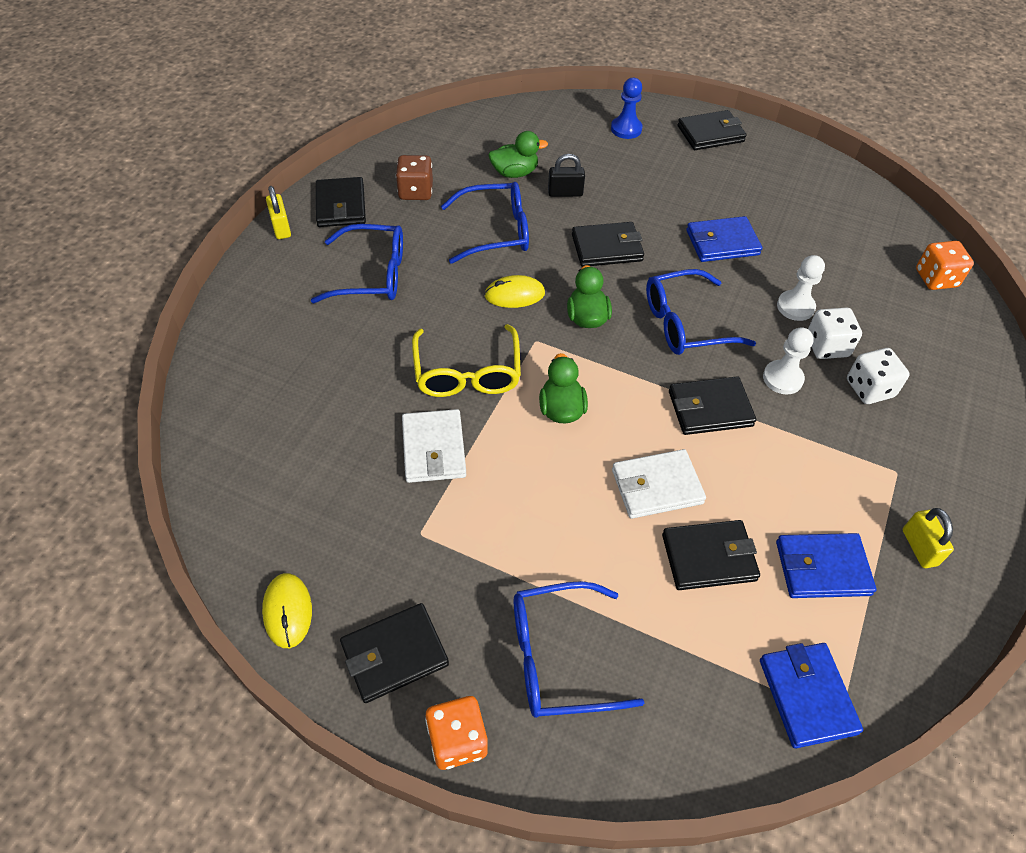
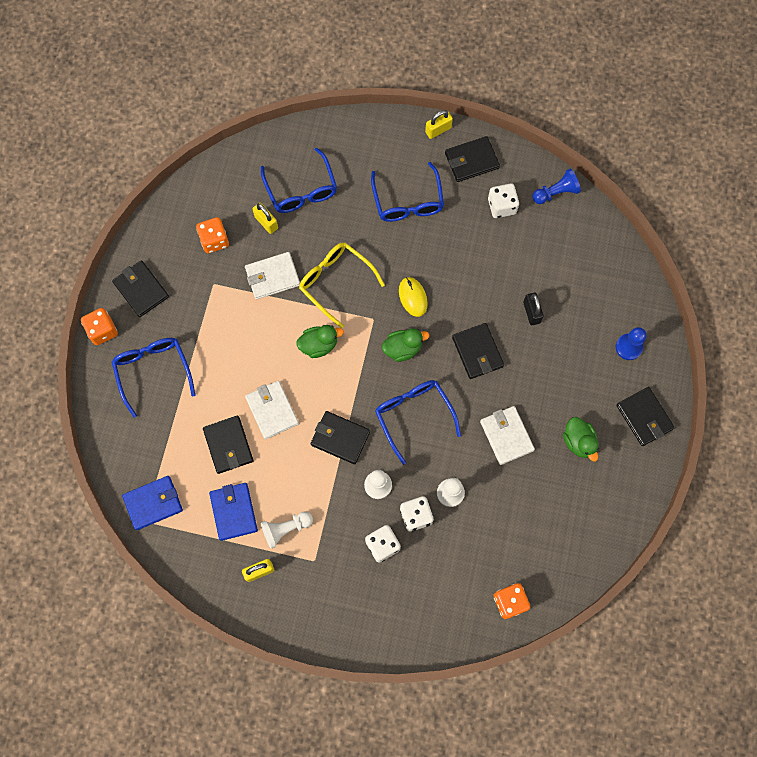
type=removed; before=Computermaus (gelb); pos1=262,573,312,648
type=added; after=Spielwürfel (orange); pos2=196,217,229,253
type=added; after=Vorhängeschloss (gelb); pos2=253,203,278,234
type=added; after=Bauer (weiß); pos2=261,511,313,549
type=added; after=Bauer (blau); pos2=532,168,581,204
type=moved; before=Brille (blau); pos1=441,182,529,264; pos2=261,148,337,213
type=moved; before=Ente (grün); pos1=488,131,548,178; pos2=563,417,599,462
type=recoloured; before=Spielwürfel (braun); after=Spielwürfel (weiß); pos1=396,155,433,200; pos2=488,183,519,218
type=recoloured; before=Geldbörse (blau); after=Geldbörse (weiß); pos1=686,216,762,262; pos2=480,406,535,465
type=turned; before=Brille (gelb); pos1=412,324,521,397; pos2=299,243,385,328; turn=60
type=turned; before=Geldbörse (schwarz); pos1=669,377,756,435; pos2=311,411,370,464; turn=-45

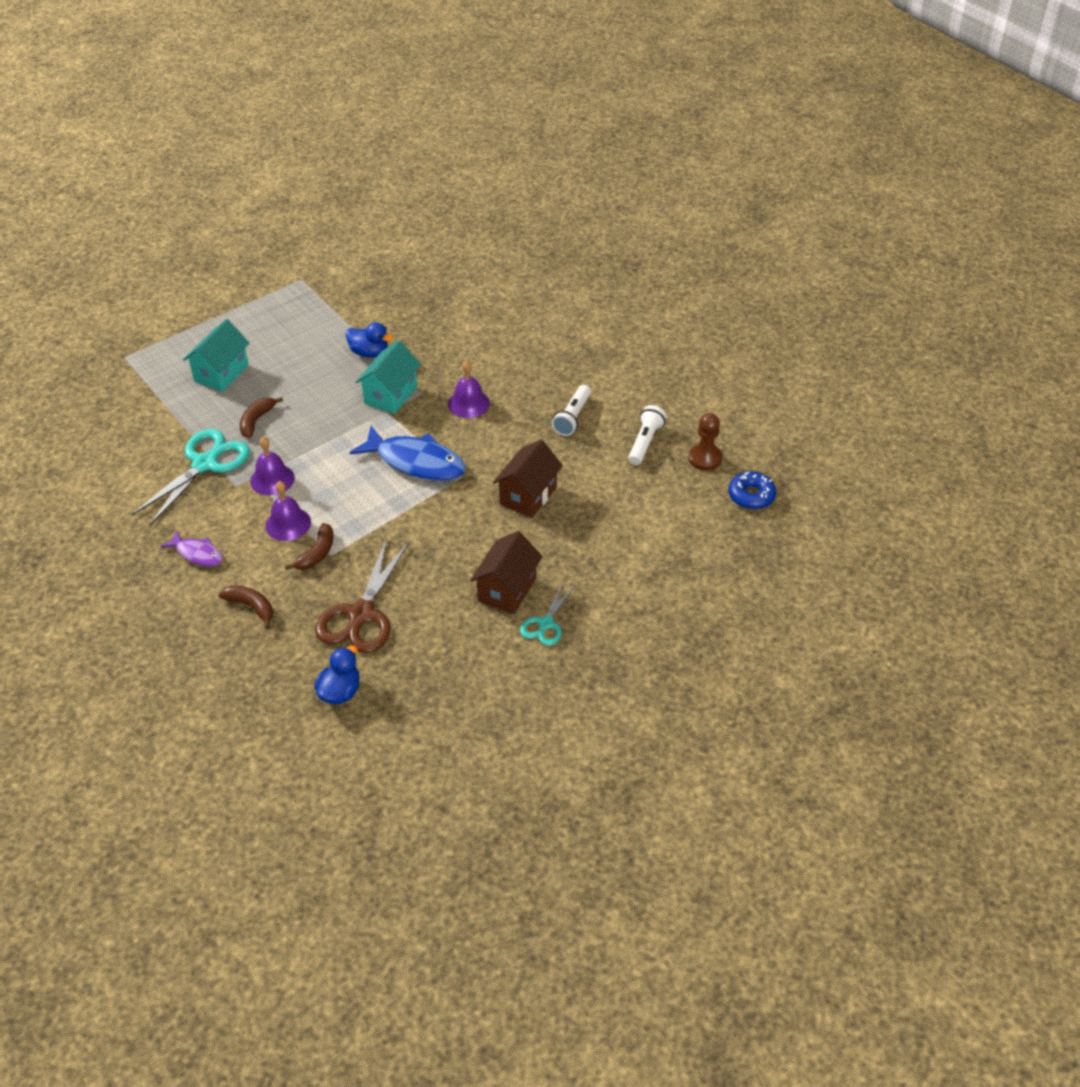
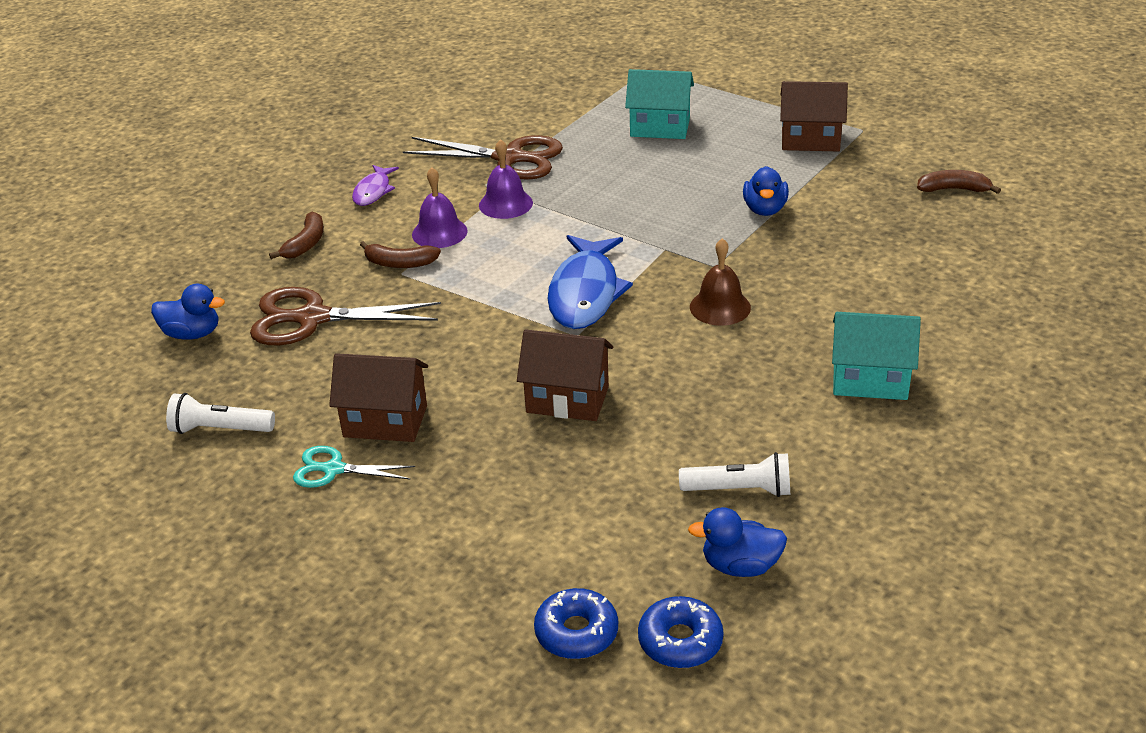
type=added; after=Donut (blau); pos2=534,588,618,659
type=added; after=Haus (braun); pos2=780,81,848,151
type=moved; before=Banane (braun); pos1=240,397,283,438; pos2=917,170,1001,194
type=moved; before=Haus (türkis); pos1=356,340,421,414; pos2=832,312,921,400
type=moved; before=Taschenlampe (weiß); pos1=552,385,591,436; pos2=166,393,275,434
type=replaced; before=Bauer (braun); after=Ente (blau); pos1=688,413,723,471; pos2=688,507,787,577
type=recoloured; before=Schere (türkis); after=Schere (braun); pos1=131,429,250,525; pos2=402,135,563,180
type=recoloured; before=Glocke (lila); after=Glocke (braun); pos1=448,360,490,418; pos2=690,238,751,326

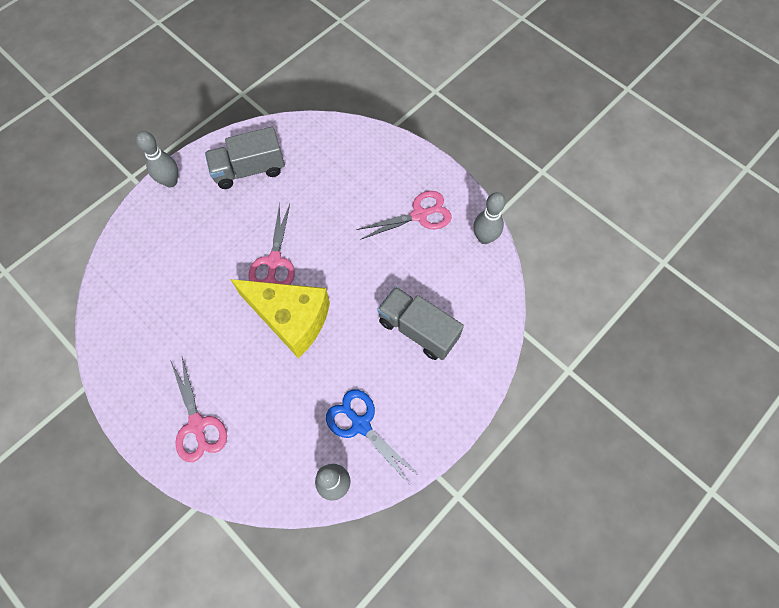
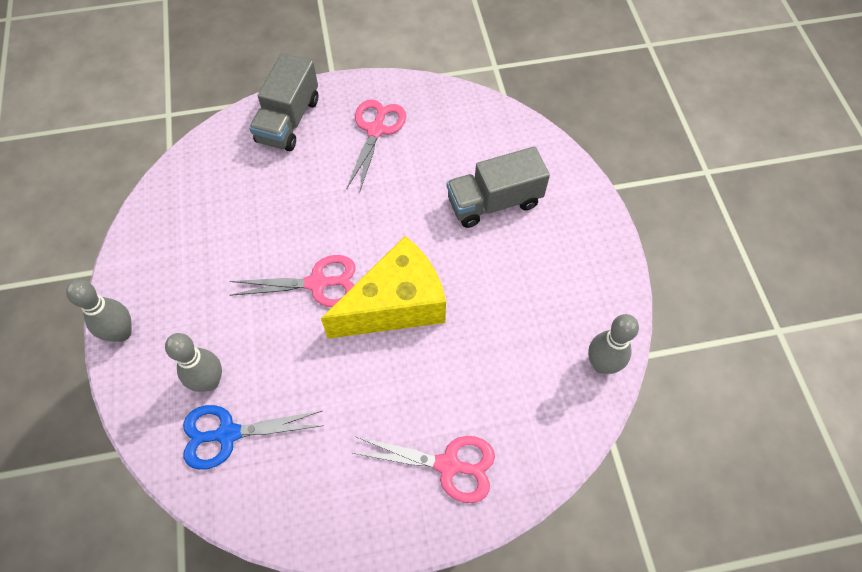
type=moved; before=Lastwagen (grau); pos1=205,127,285,189; pos2=249,53,318,151
type=moved; before=Schere (blau); pos1=326,389,419,484; pos2=183,405,323,470
type=moved; before=Bowlingkegel (grau); pos1=474,192,506,244; pos2=165,333,222,392
type=turned; before=Schere (rosa); pos1=249,203,295,285; pos2=230,255,356,307; turn=-45

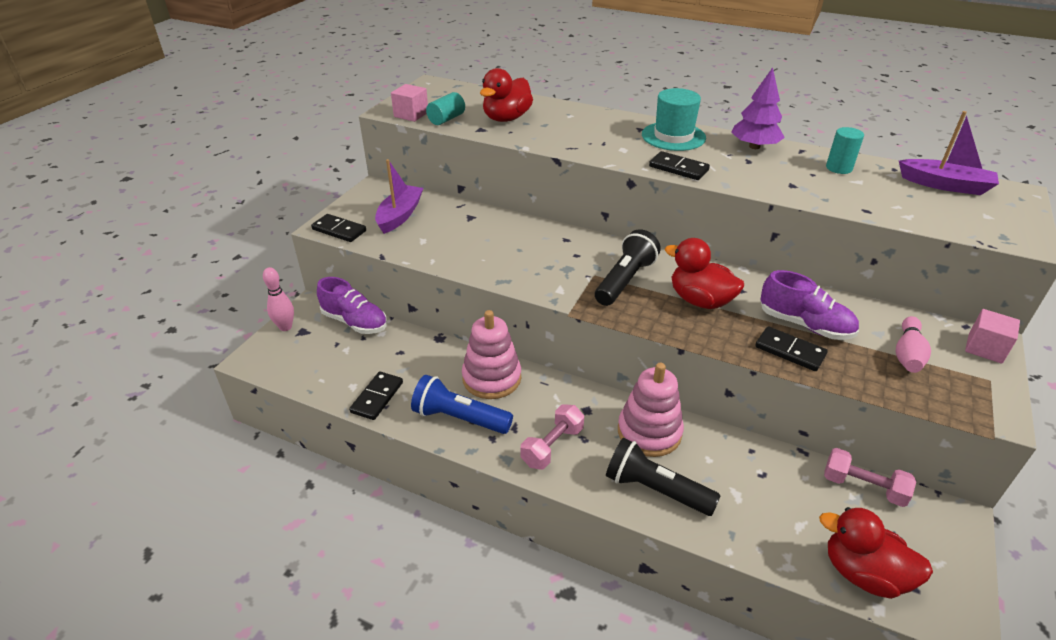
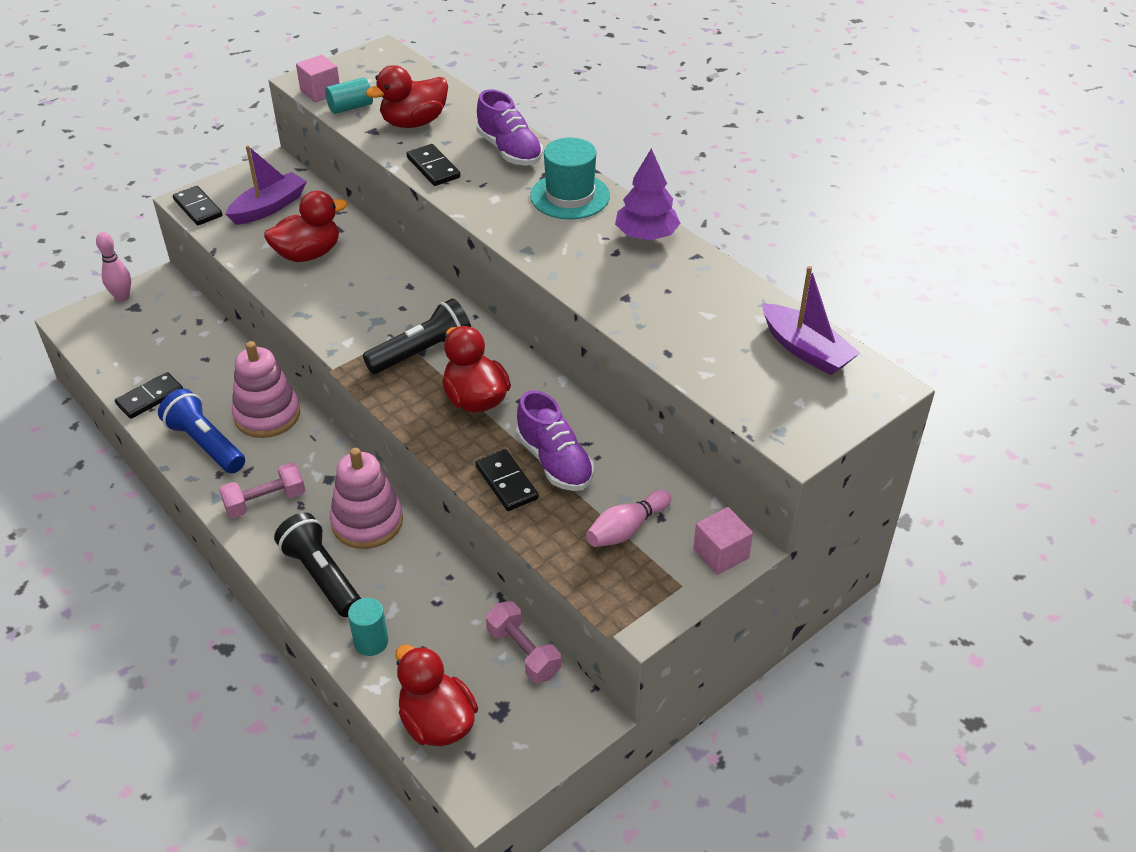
type=added; after=Ente (rot); pos2=264,191,347,262
type=moved; before=Schuh (lila); pos1=317,277,387,334; pos2=476,90,543,166
type=moved; before=Dominostein (schwarz); pos1=649,151,710,180; pos2=406,144,460,186
type=moved; before=Vollzylinder (türkis); pos1=826,127,864,174; pos2=348,598,388,656

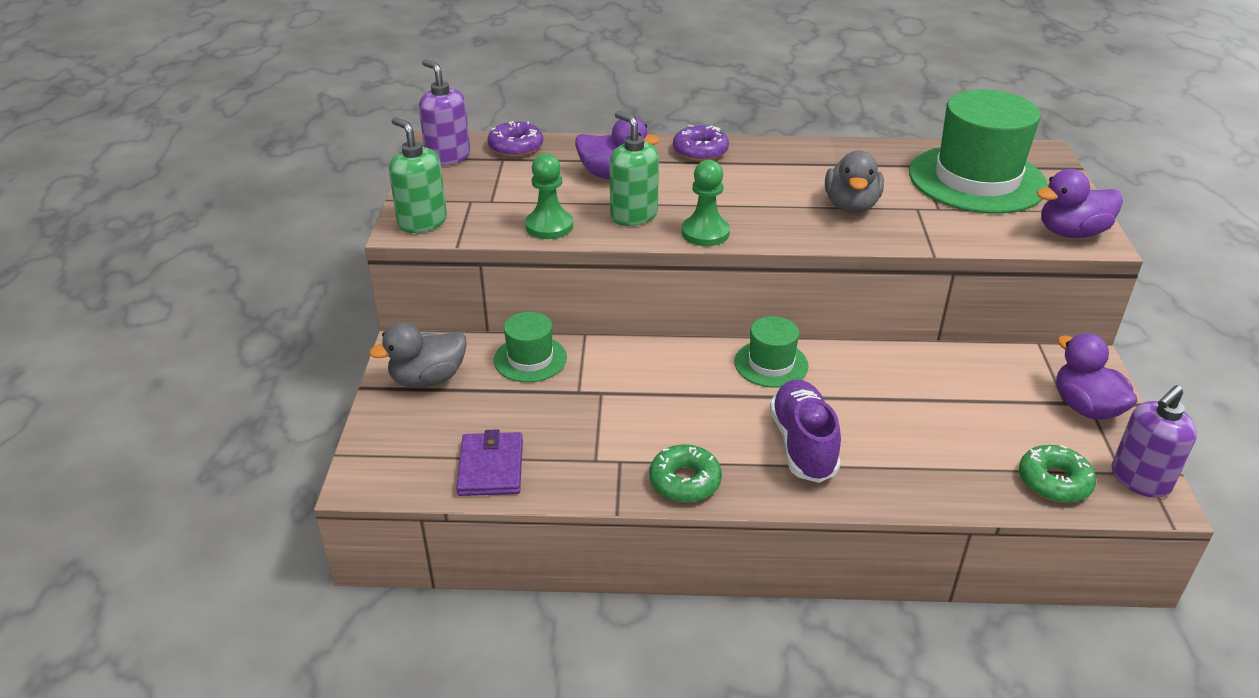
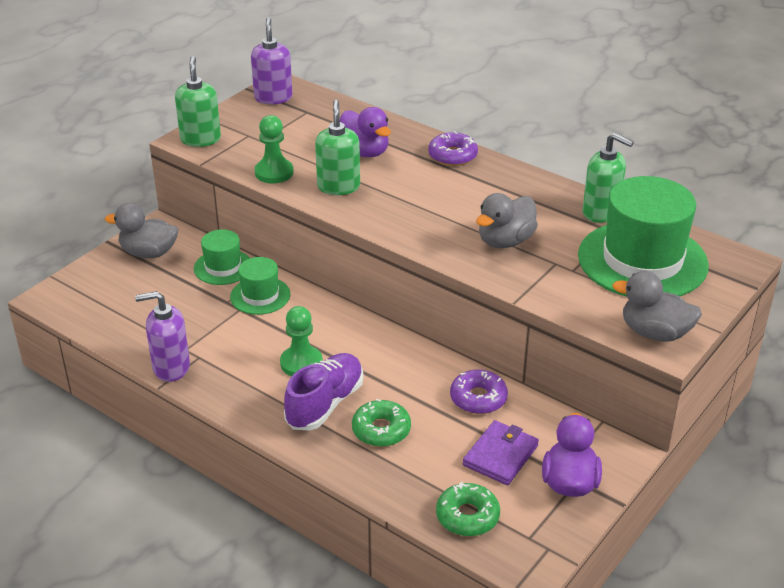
type=added; after=Seifenspender (grün); pos2=583,133,634,223
type=moved; before=Geldbörse (lila); pos1=456,430,523,496; pos2=463,420,539,485
type=moved; before=Donut (lila); pos1=487,121,543,157; pos2=450,370,508,414
type=moved; before=Donut (grün); pos1=649,444,722,502; pos2=352,399,411,447
type=moved; before=Bauer (grün); pos1=682,160,730,246; pos2=280,306,322,376
type=moved; before=Hut (grün); pos1=735,316,808,388; pos2=230,257,290,315
type=moved; before=Seifenspender (lila); pos1=1112,385,1197,498; pos2=135,291,190,382
type=recoloured; before=Ente (lila); after=Ente (grau); pos1=1037,169,1123,238; pos2=612,271,702,341

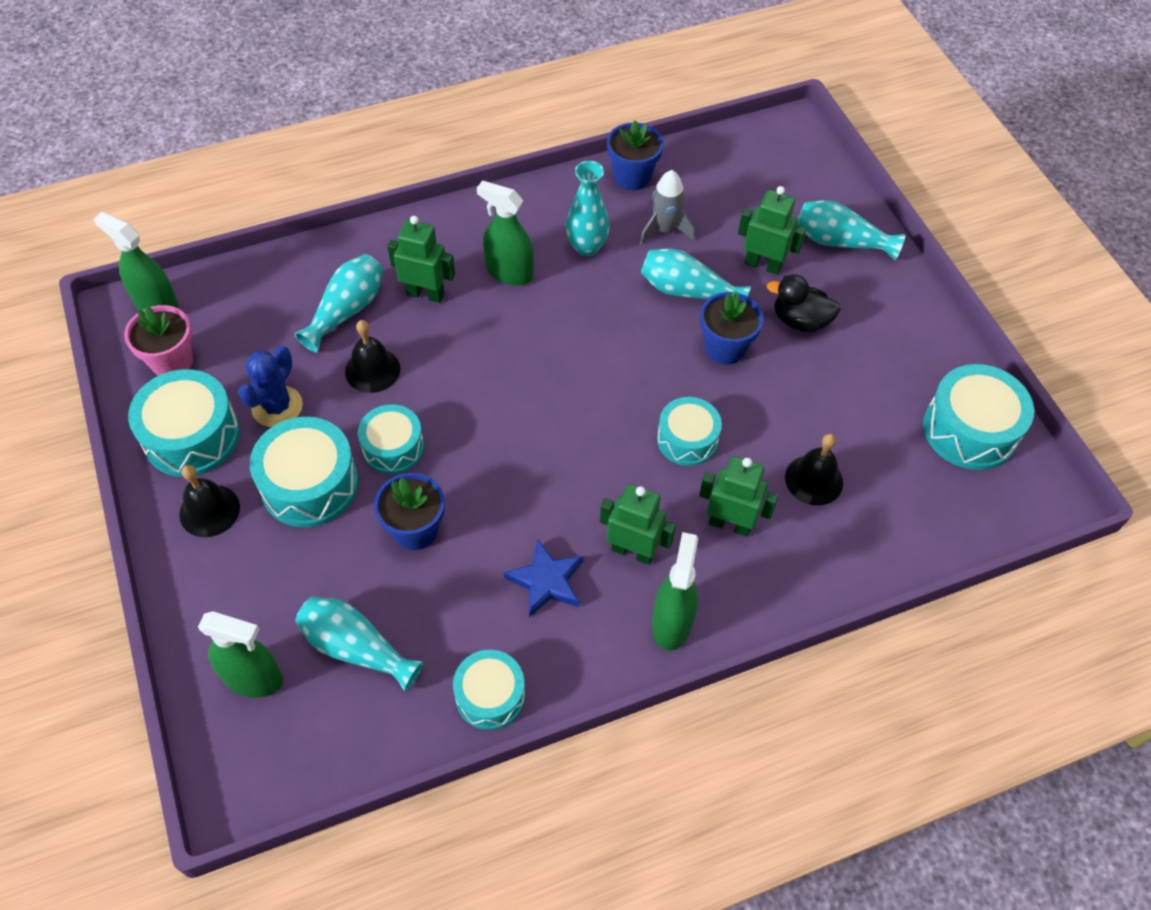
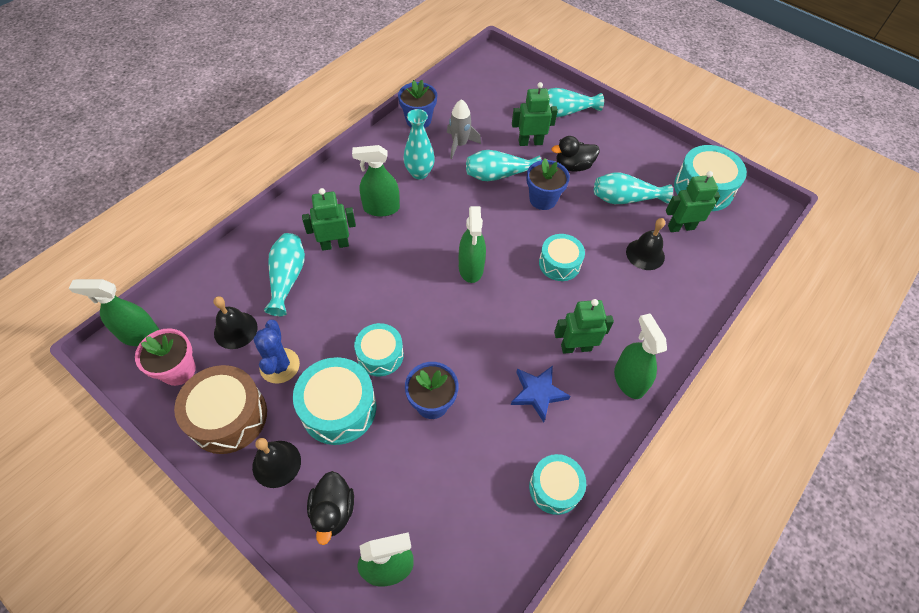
type=added; after=Ente (schwarz); pos2=307,471,354,545
type=added; after=Sprühflasche (grün); pos2=459,206,486,283
type=moved; before=Vase (türkis); pos1=296,596,424,692; pos2=594,172,673,204
type=moved; before=Glocke (schwarz); pos1=345,320,400,393; pos2=214,296,258,349
type=moved; before=Roboter (grün); pos1=699,456,779,537; pos2=666,171,720,232
type=recoloured; before=Trommel (türkis); after=Trommel (braun); pos1=128,369,240,477; pos2=174,365,267,454

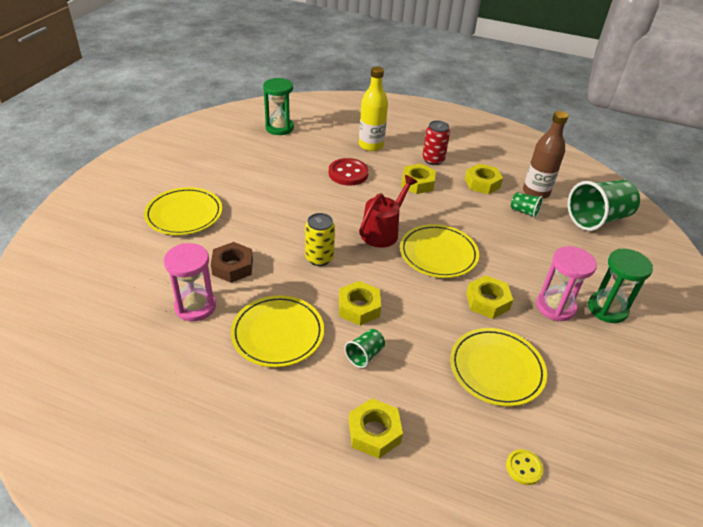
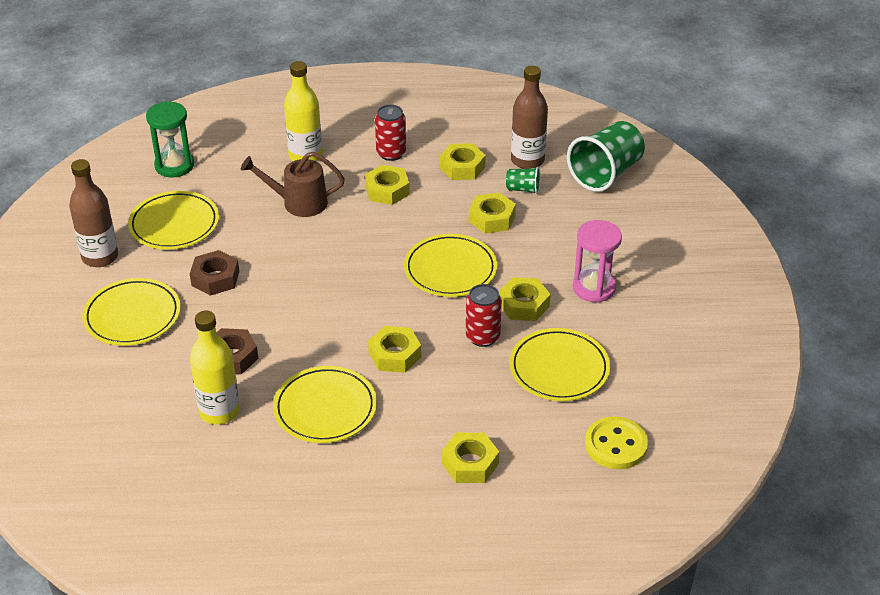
type=removed; before=Dose (gelb); pos1=305,213,335,266
type=removed; before=Becher (grün); pos1=344,329,385,368
type=removed; before=Gießkanne (rot); pos1=359,175,417,248
type=removed; before=Sanduhr (grün); pos1=588,249,653,323
type=added; after=Flasche (braun); pos2=69,159,118,267
type=added; after=Teller (gelb); pos2=128,191,219,249
type=added; after=Sechskantmutter (braun); pos2=190,250,239,296
type=added; after=Dose (rot); pos2=466,284,502,347
type=added; after=Sechskantmutter (gelb); pos2=469,193,516,234
type=replaced; before=Sanduhr (rosa); after=Flasche (gelb); pos1=164,243,216,321; pos2=190,310,240,425
type=replaced; before=Knopf (rot); after=Gießkanne (braun); pos1=329,158,369,186; pos2=241,152,345,217
type=resized; before=Knopf (gelb); pos1=506,449,544,485; pos2=585,416,648,469; scale=1.8

